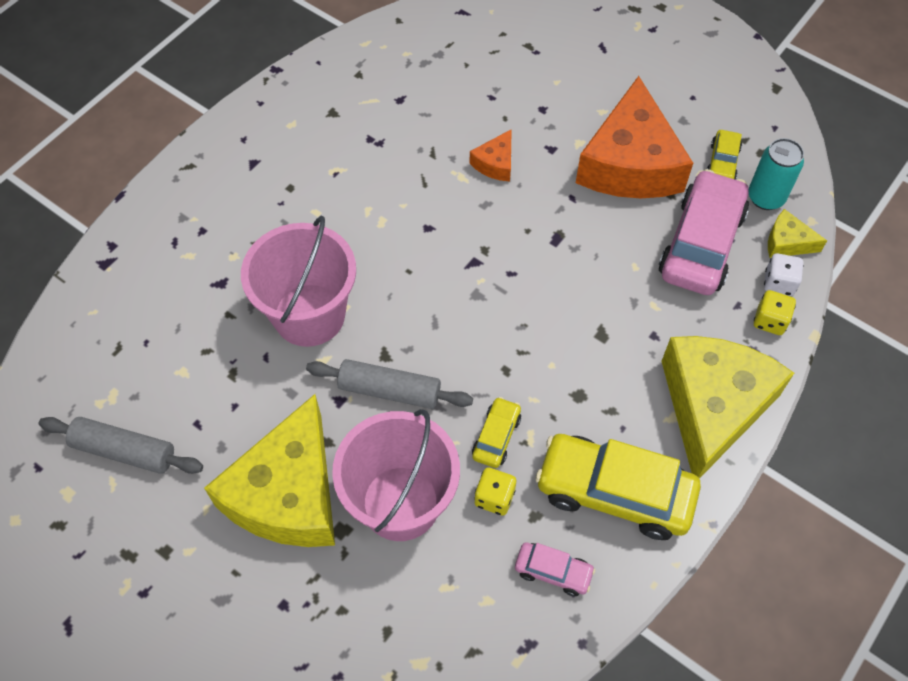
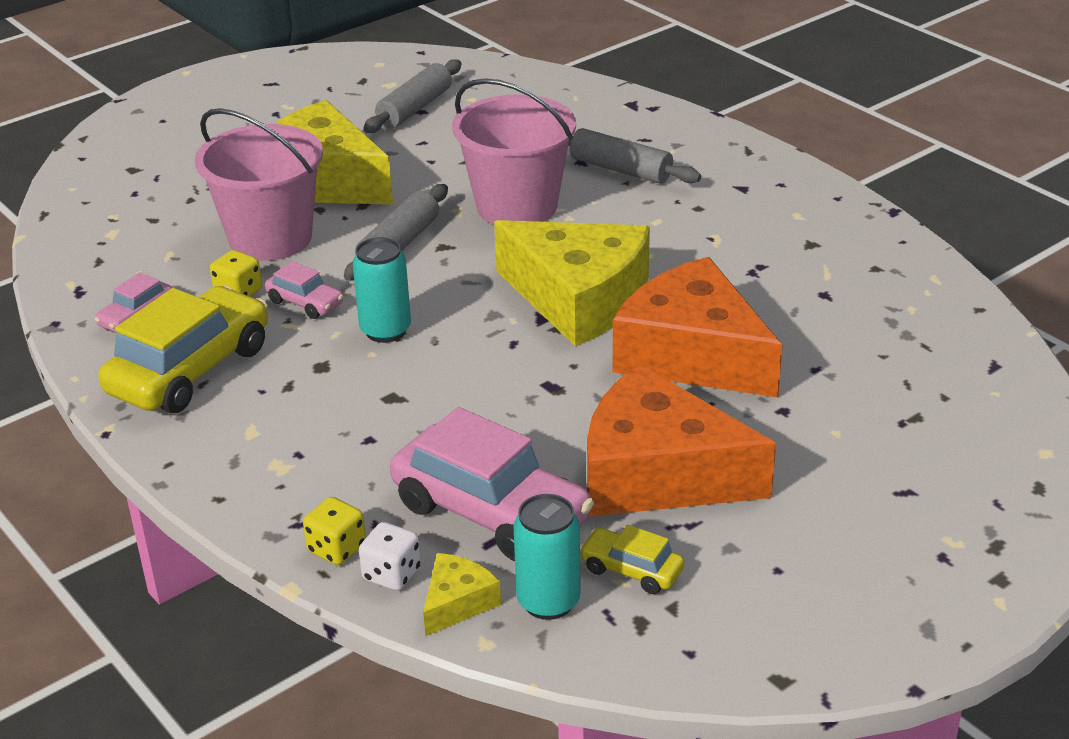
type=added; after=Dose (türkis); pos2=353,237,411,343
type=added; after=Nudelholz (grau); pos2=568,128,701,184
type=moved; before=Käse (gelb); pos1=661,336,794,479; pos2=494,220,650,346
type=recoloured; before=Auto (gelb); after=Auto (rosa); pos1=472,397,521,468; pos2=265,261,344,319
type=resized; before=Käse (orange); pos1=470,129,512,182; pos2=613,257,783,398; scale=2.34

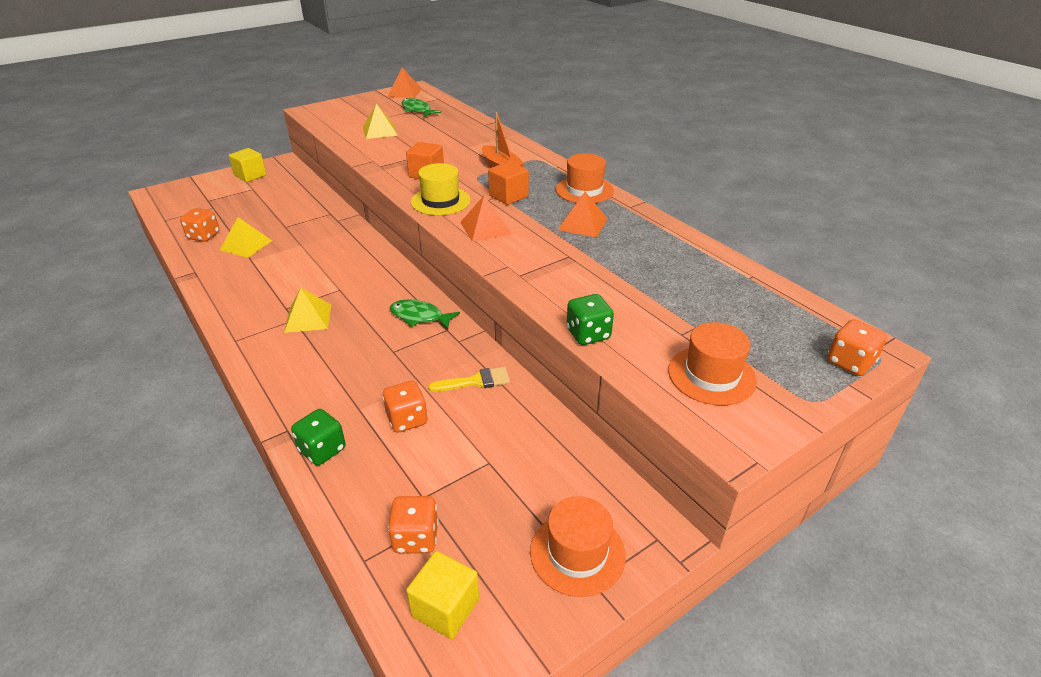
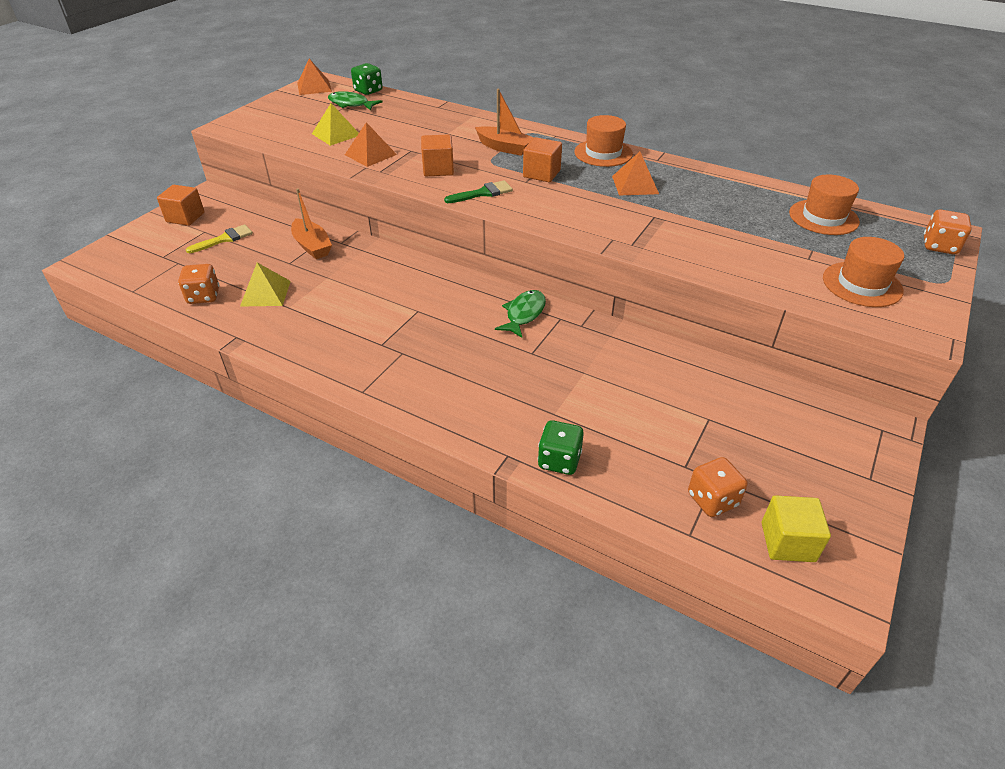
type=removed; before=Pyramide (gelb); pos1=284,288,331,333
type=removed; before=Spielwürfel (orange); pos1=382,381,428,433
type=added; after=Boot (orange); pos2=291,188,332,259
type=moved; before=Pinsel (gelb); pos1=428,367,510,392; pos2=186,225,253,253
type=moved; before=Pyramide (orange); pos1=460,195,511,242; pos2=345,122,397,167
type=moved; before=Hut (orange); pos1=530,496,626,597; pos2=789,175,860,235
type=moved; before=Spielwürfel (grün); pos1=567,294,614,345; pos2=351,63,383,95
type=replaced; before=Hut (gelb); after=Pinsel (grün); pos1=411,163,471,215; pos2=444,180,513,203
type=recoloured; before=Kubus (gelb); after=Kubus (orange); pos1=229,148,267,182; pos2=157,185,205,226
type=turned; before=Fisch (grün); pos1=390,299,460,329; pos2=495,290,546,338; turn=120

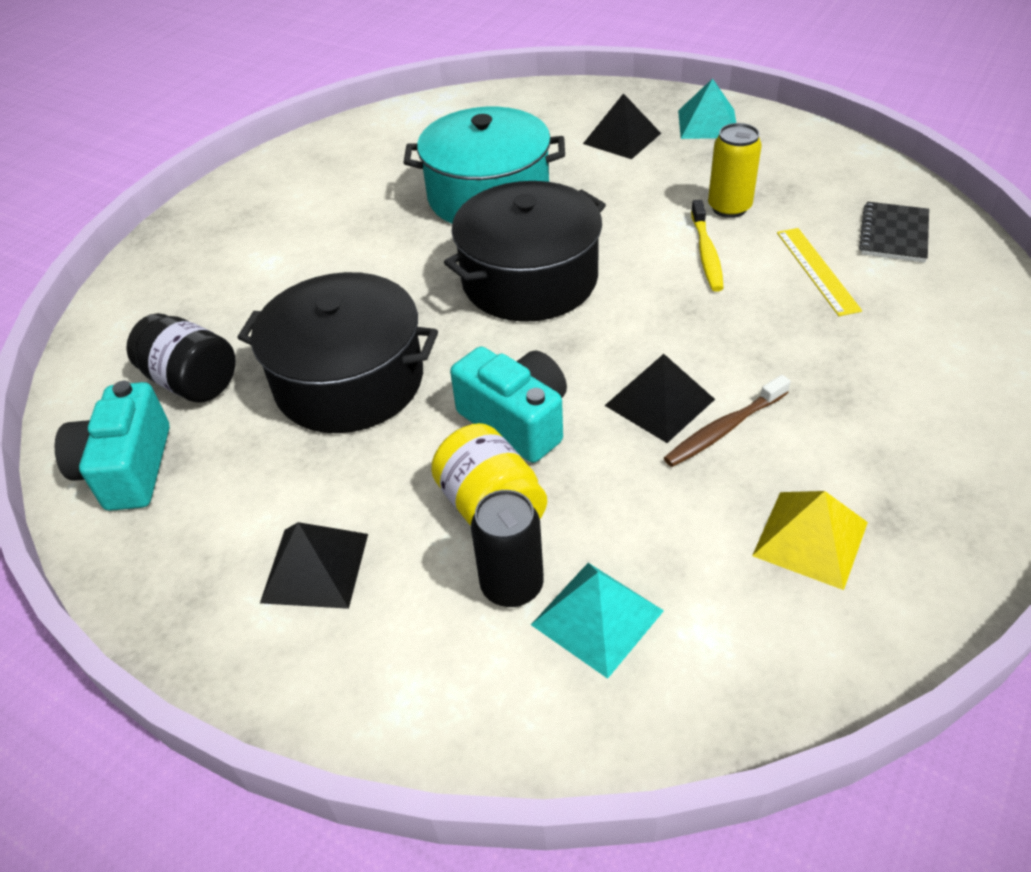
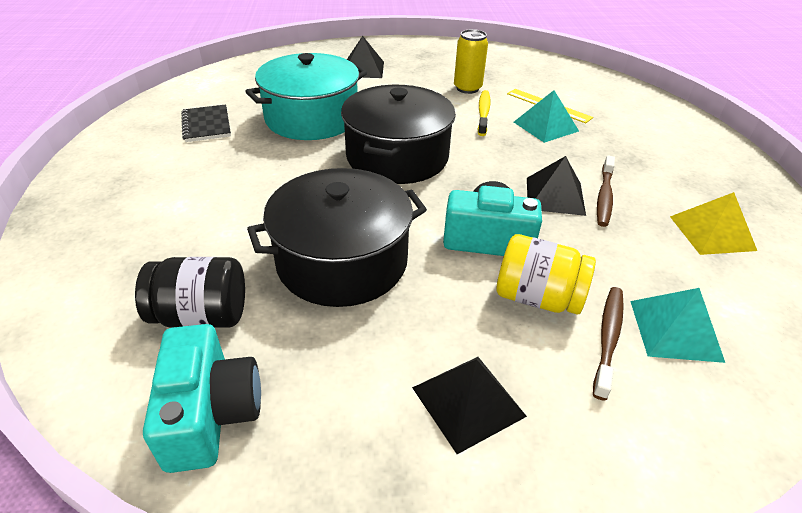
type=moved; before=Pyramide (türkis); pos1=678,79,736,139; pos2=514,90,579,143
type=moved; before=Notizbuch (schwarz); pos1=859,202,929,263; pos2=181,104,231,142
type=replaced; before=Dose (schwarz); after=Zahnbürste (braun); pos1=471,490,544,607; pos2=593,287,624,401
type=turned; before=Kamera (türkis); pos1=55,381,170,511; pos2=143,324,261,473; turn=-150
type=turned; before=Zahnbürste (gelb); pos1=691,200,724,292; pos2=477,90,491,136; turn=-135

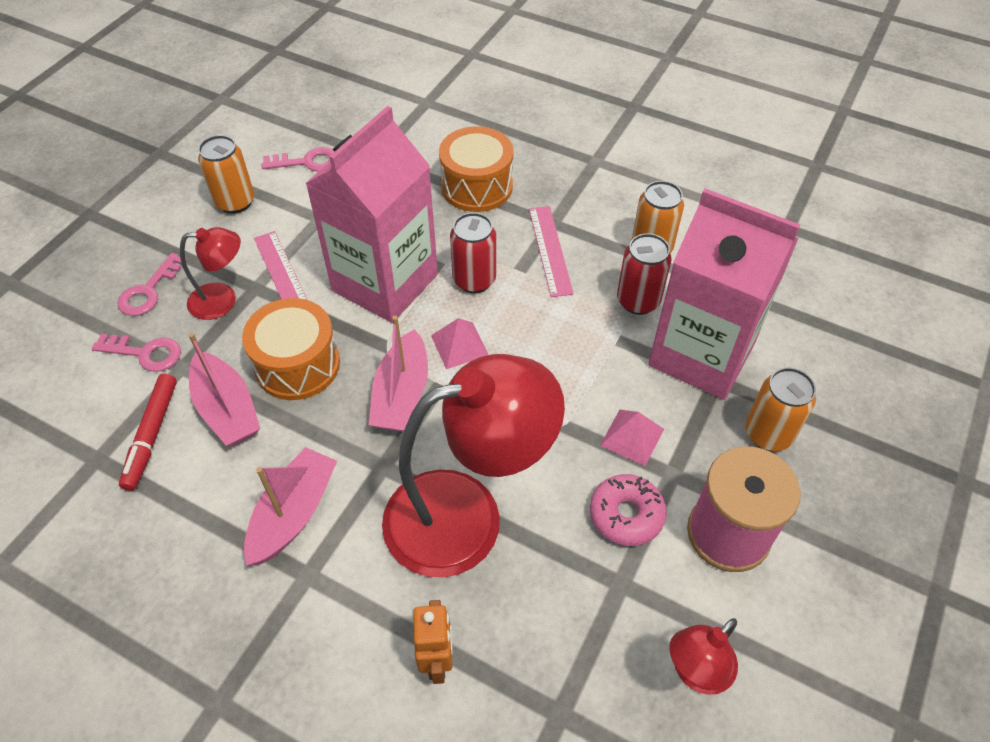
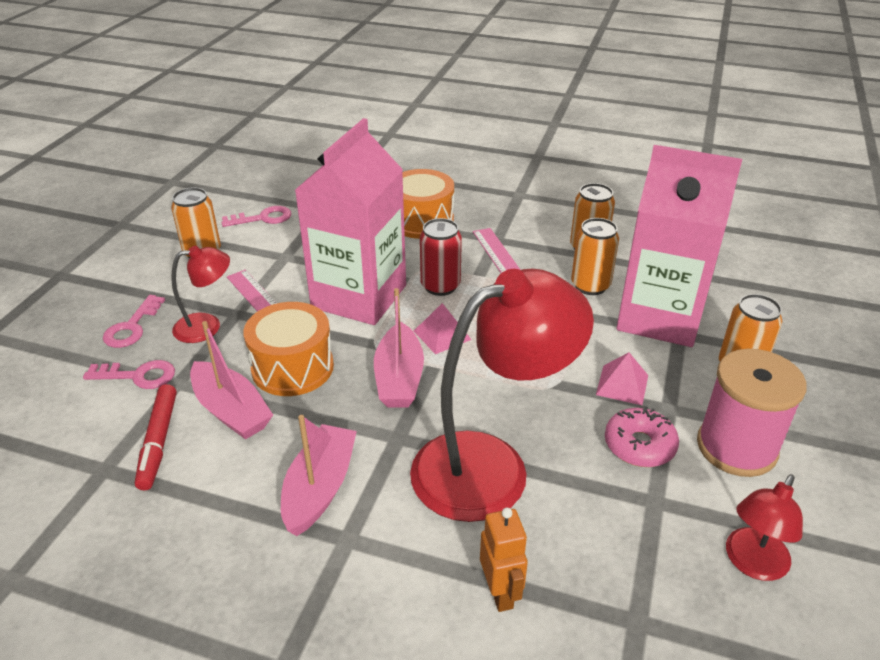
type=recoloured; before=Dose (rot); after=Dose (orange); pos1=617,233,672,315; pos2=571,218,619,295

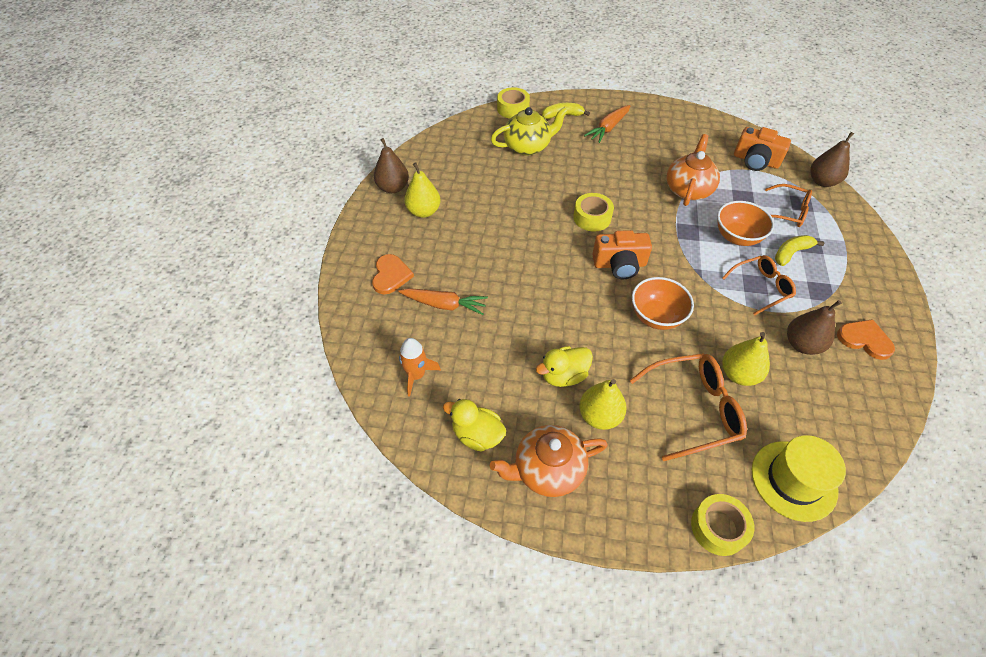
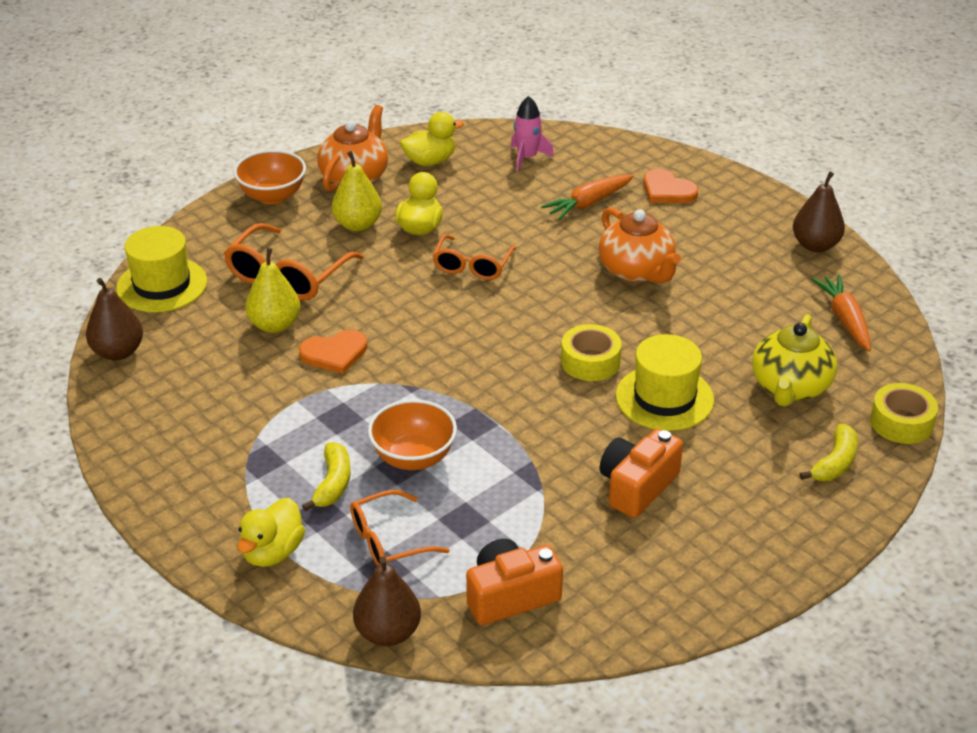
type=removed; before=Birne (gelb); pos1=404,162,441,218
type=removed; before=Klebeband (gelb); pos1=691,494,754,556
type=added; after=Ente (gelb); pos2=237,498,305,567
type=added; after=Hut (gelb); pos2=616,334,714,431
type=moved; before=Karotte (orange); pos1=584,105,630,143; pos2=811,275,871,351
type=moved; before=Kamera (orange); pos1=592,230,652,279; pos2=600,429,683,518
type=moved; before=Schüssel (orange); pos1=632,277,694,330; pos2=234,150,306,204
type=moved; before=Teekanne (orange); pos1=666,134,720,206; pos2=599,207,681,283
type=moved; before=Brille (orange); pos1=722,255,796,315; pos2=433,234,516,280
type=moved; before=Birne (braun); pos1=787,300,842,355; pos2=86,278,143,360
type=moved; before=Herz (orange); pos1=837,319,895,360; pos2=299,330,367,374
type=recoloured; before=Rakete (orange); after=Rakete (rosa); pos1=399,338,441,397; pos2=511,96,554,172

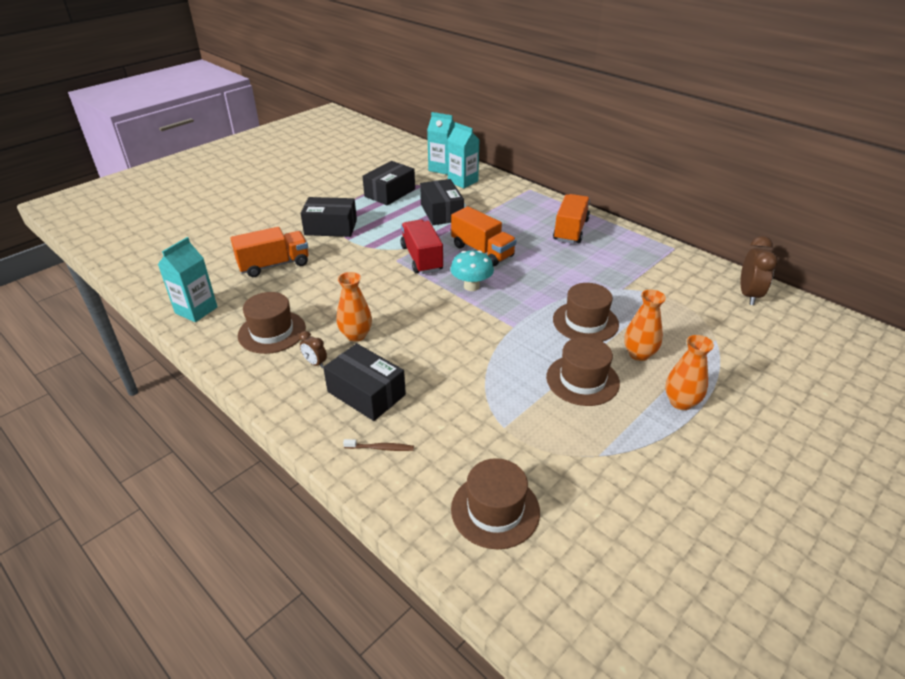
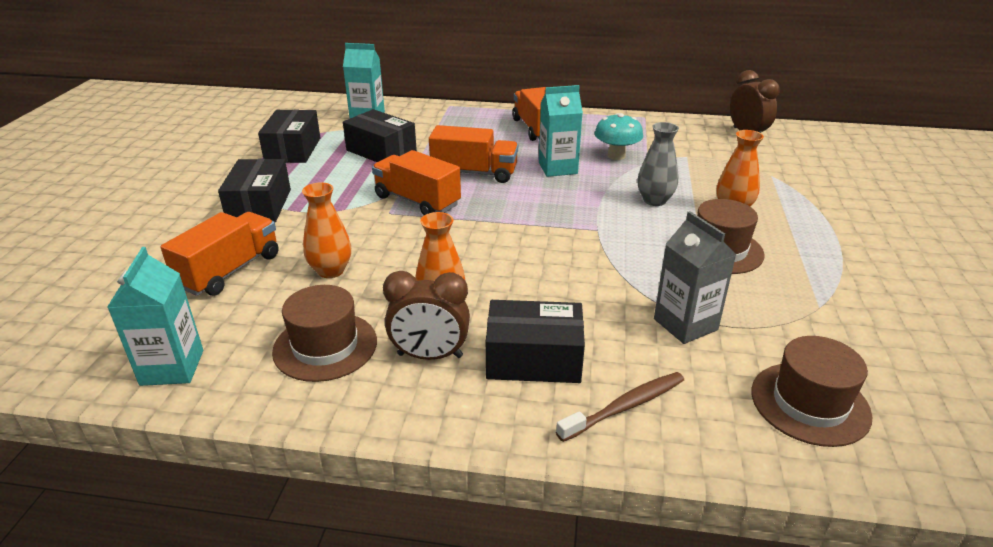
type=added; after=Getränkekarton (grau); pos2=654,211,737,344
type=moved; before=Getränkekarton (türkis); pos1=427,112,455,175; pos2=539,85,583,177
type=moved; before=Pilz (türkis); pos1=450,250,494,291; pos2=594,113,643,160
type=moved; before=Vase (orange); pos1=665,335,714,410; pos2=302,183,351,278
type=replaced; before=Hut (braun); after=Vase (grau); pos1=553,283,619,342; pos2=637,122,679,206
type=recoloured; before=Lastwagen (rot); after=Lastwagen (orange); pos1=401,220,443,274; pos2=372,150,461,215
type=turned; before=Schachtel (schwarz); pos1=301,197,357,237; pos2=218,159,291,222; turn=-60
type=resized; before=Wecker (braun); pos1=299,331,327,368; pos2=383,271,470,360; scale=1.86
type=resized; before=Zahnbürste (braun); pos1=343,439,414,451; pos2=556,372,684,442; scale=1.59

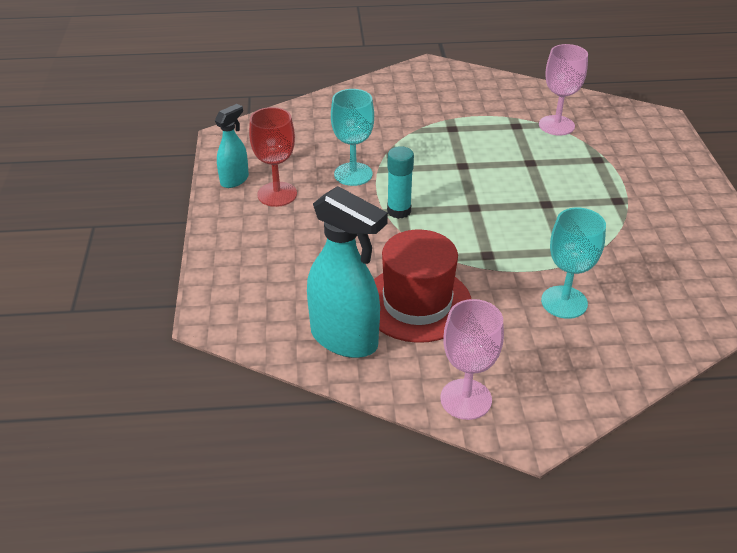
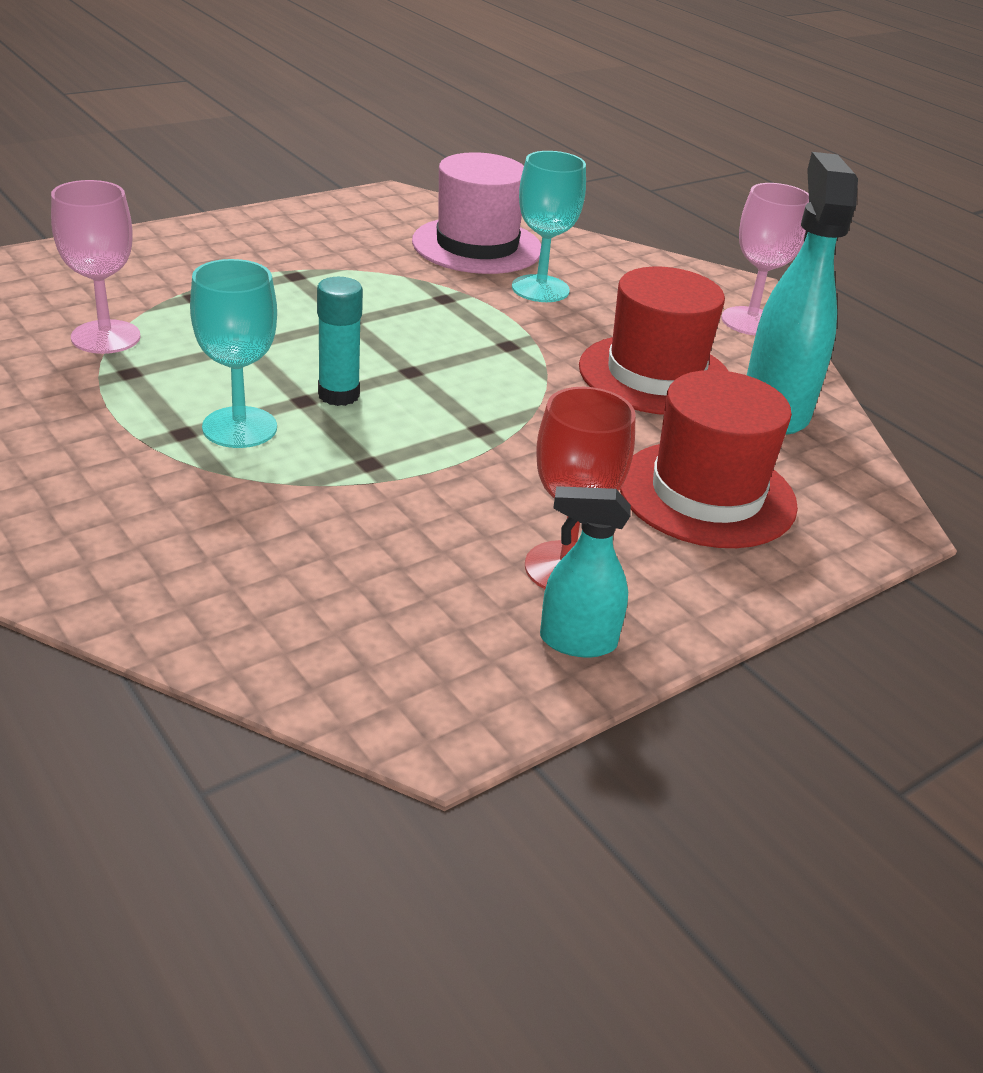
type=added; after=Hut (rosa); pos2=412,152,541,274
type=added; after=Hut (rot); pos2=620,370,798,548
type=moved; before=Kelch (türkis); pos1=331,89,374,186; pos2=190,259,277,448
type=moved; before=Klebestift (türkis); pos1=387,146,414,219; pos2=317,277,363,406

